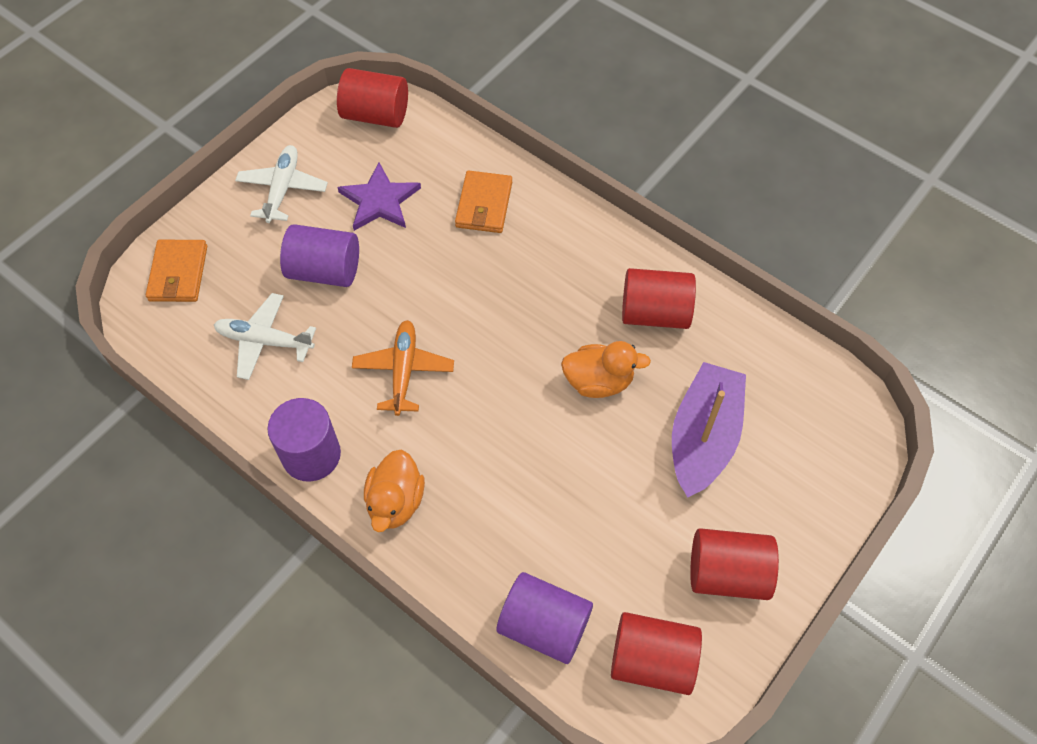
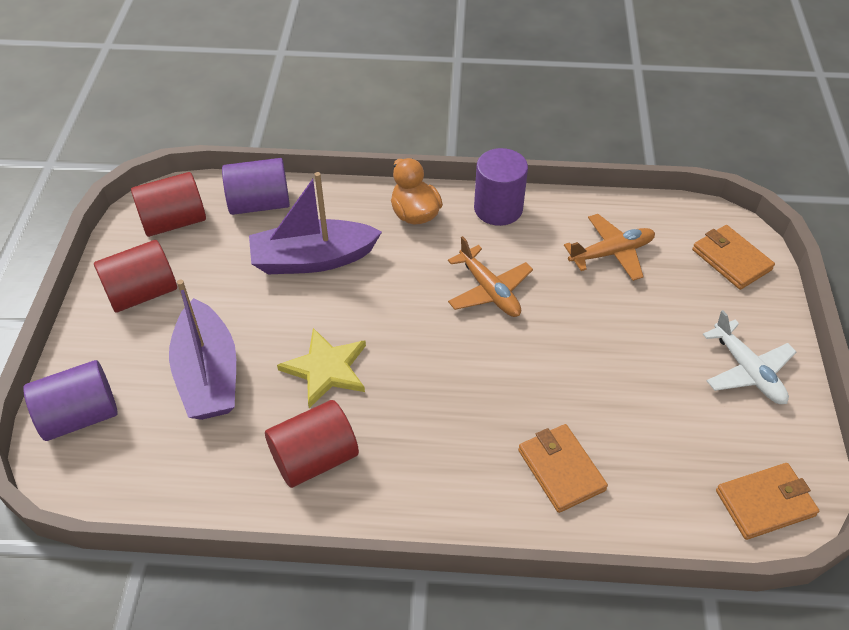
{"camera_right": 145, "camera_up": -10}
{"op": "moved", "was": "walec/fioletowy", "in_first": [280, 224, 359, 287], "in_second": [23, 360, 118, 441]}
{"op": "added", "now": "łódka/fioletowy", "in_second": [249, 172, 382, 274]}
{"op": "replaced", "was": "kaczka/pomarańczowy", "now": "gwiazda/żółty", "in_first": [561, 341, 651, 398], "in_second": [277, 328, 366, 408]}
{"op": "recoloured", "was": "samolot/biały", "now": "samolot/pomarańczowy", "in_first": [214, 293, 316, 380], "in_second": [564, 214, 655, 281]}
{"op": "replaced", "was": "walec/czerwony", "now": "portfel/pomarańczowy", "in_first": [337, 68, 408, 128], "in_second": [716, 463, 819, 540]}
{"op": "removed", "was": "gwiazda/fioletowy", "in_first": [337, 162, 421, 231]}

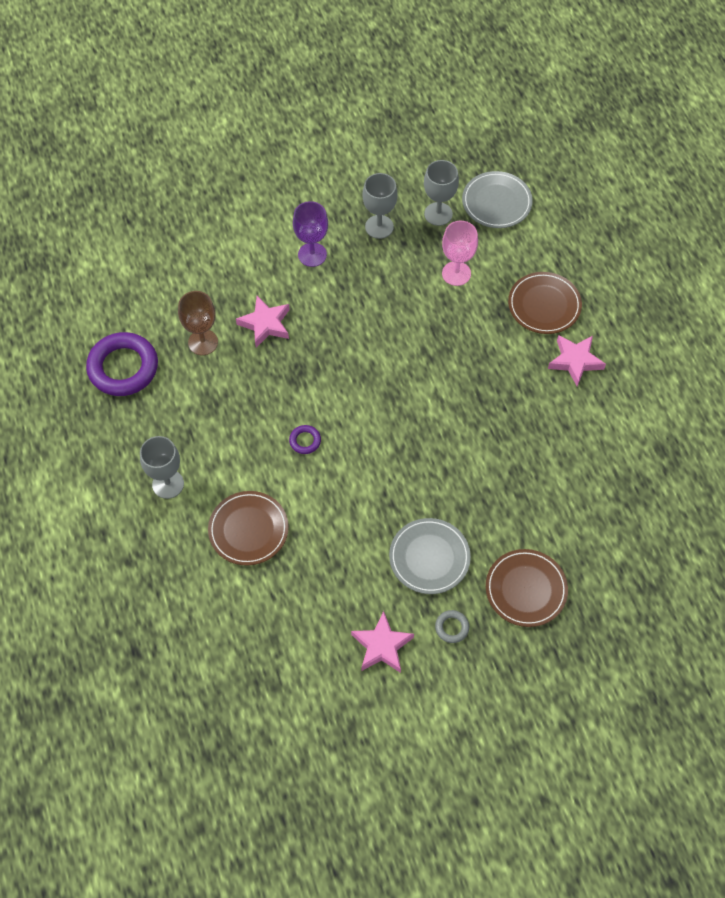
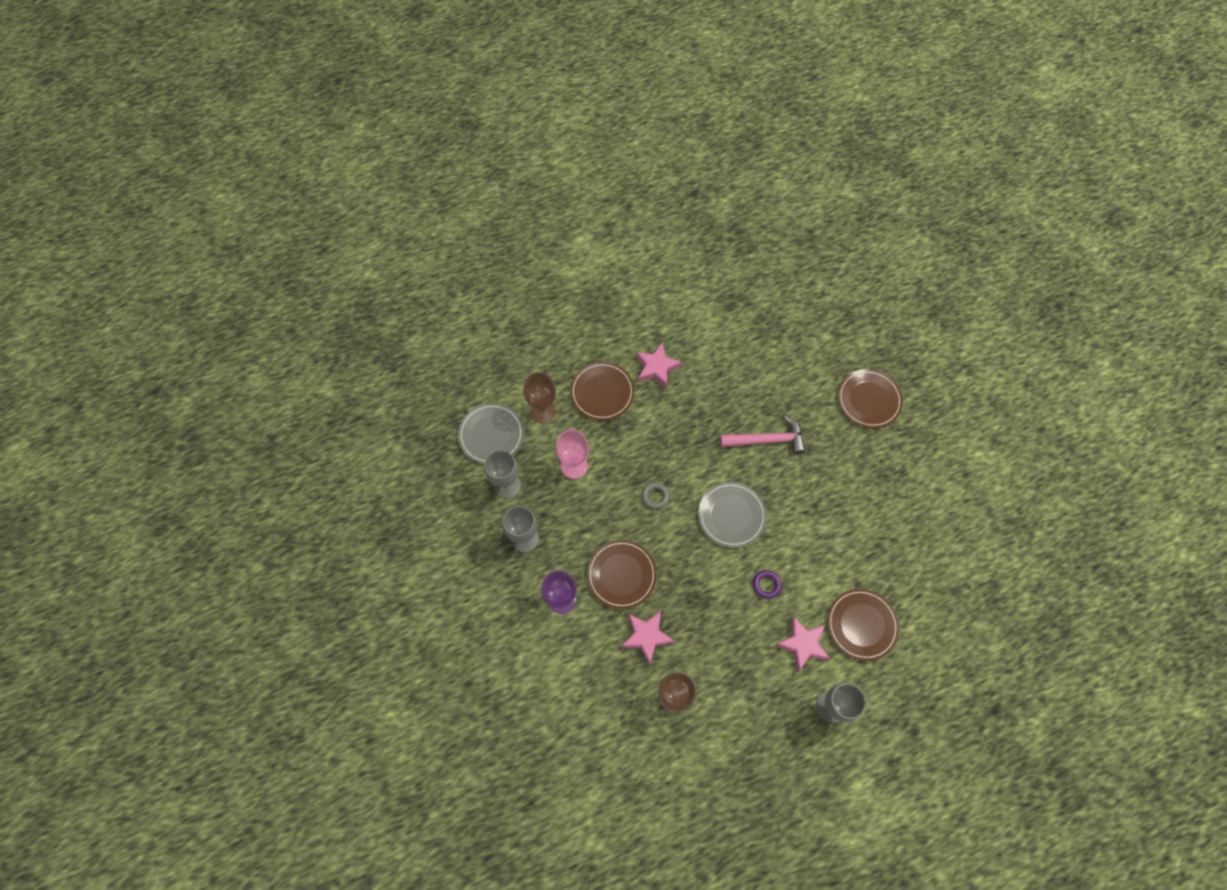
{"camera_right": -95, "camera_up": 5}
{"op": "added", "now": "kielich/brązowy", "in_second": [523, 372, 556, 424]}
{"op": "added", "now": "talerz/brązowy", "in_second": [587, 540, 657, 609]}
{"op": "moved", "was": "pierścień/szary", "in_first": [435, 610, 469, 643], "in_second": [642, 482, 669, 509]}
{"op": "moved", "was": "talerz/szary", "in_first": [389, 518, 471, 594], "in_second": [698, 482, 767, 548]}
{"op": "added", "now": "młotek/różowy", "in_second": [720, 416, 806, 454]}
{"op": "moved", "was": "gwiazda/różowy", "in_first": [351, 611, 414, 673], "in_second": [775, 616, 830, 672]}
{"op": "removed", "was": "pierścień/fioletowy", "in_first": [86, 332, 158, 396]}

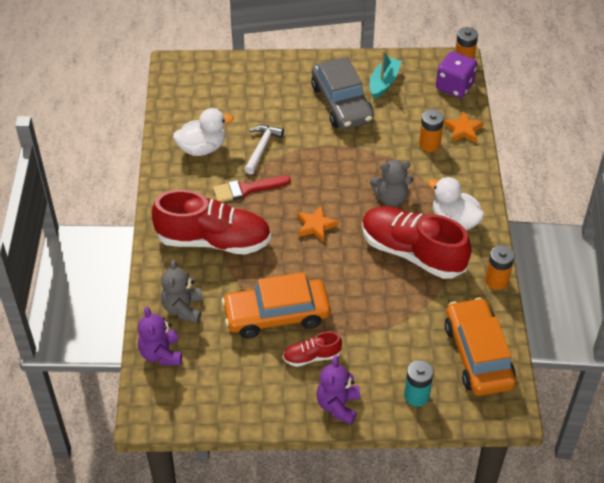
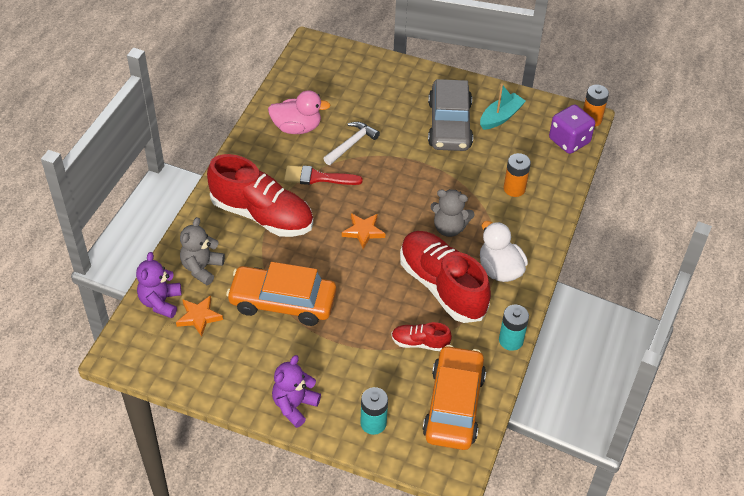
{"camera_right": 20, "camera_up": 0}
{"op": "moved", "was": "gwiazda/pomarańczowy", "in_first": [443, 111, 484, 143], "in_second": [176, 295, 223, 337]}
{"op": "recoloured", "was": "kaczka/biały", "now": "kaczka/różowy", "in_first": [173, 108, 233, 156], "in_second": [268, 90, 331, 134]}
{"op": "moved", "was": "but/czerwony", "in_first": [283, 331, 342, 367], "in_second": [391, 322, 452, 351]}
{"op": "recoloured", "was": "bateria/pomarańczowy", "now": "bateria/turkusowy", "in_first": [485, 245, 515, 290], "in_second": [499, 305, 529, 351]}

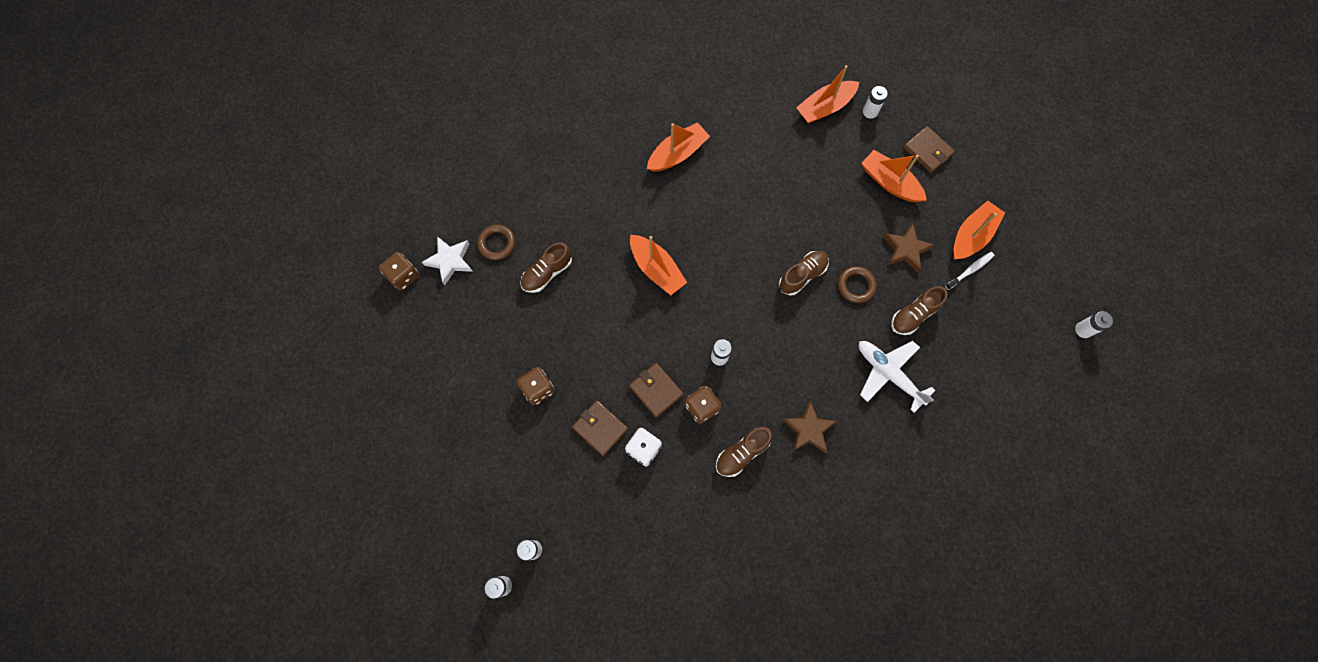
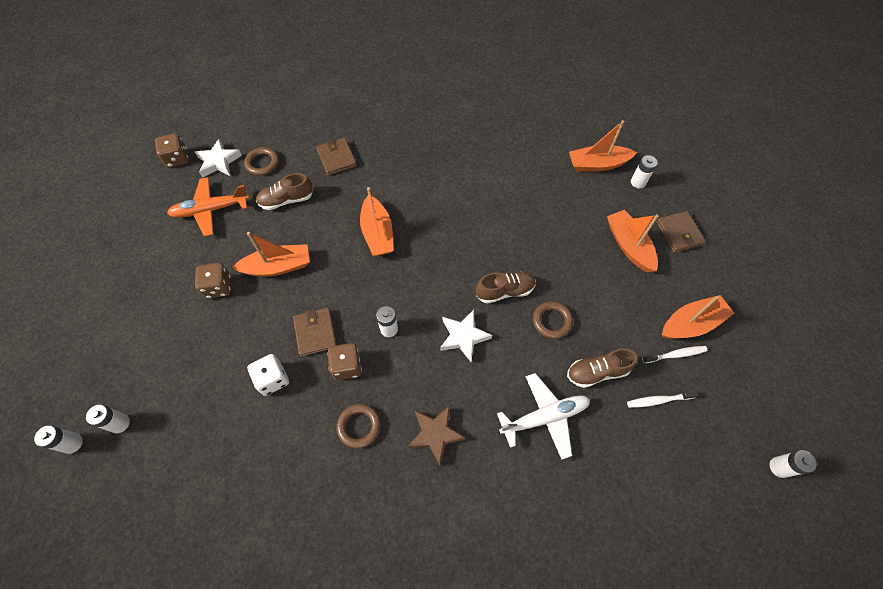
{"camera_right": 25, "camera_up": -10}
{"op": "added", "now": "samolot/pomarańczowy", "in_second": [167, 177, 250, 237]}
{"op": "moved", "was": "łódka/pomarańczowy", "in_first": [647, 122, 710, 172], "in_second": [232, 232, 310, 277]}
{"op": "moved", "was": "portfel/brązowy", "in_first": [572, 400, 628, 456], "in_second": [316, 138, 357, 176]}
{"op": "replaced", "was": "but/brązowy", "now": "pierścień/brązowy", "in_first": [716, 426, 772, 477], "in_second": [336, 404, 381, 449]}
{"op": "added", "now": "gwiazda/biały", "in_second": [440, 310, 492, 362]}
{"op": "turned", "was": "samolot/biały", "in_first": [859, 341, 936, 413], "in_second": [497, 373, 590, 460], "clockwise": 90}
{"op": "added", "now": "szczoteczka do zębów/biały", "in_second": [627, 391, 699, 408]}
{"op": "removed", "was": "gwiazda/brązowy", "in_first": [883, 224, 935, 272]}

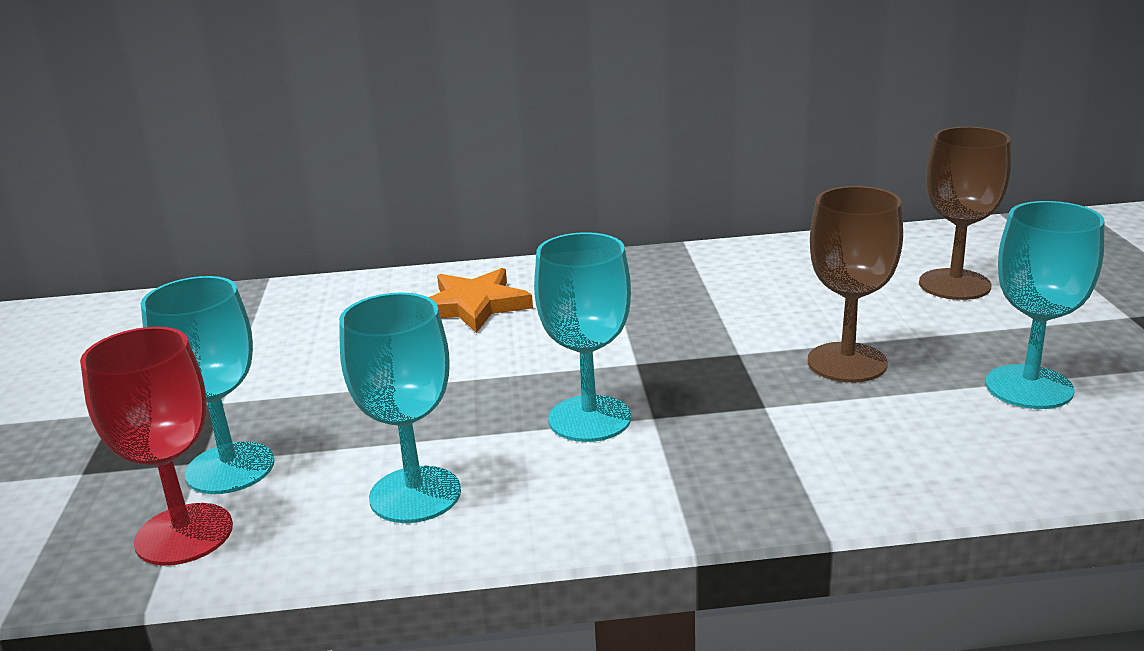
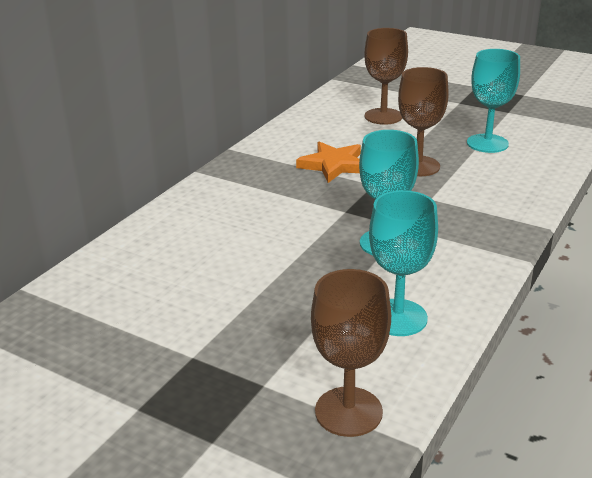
{"camera_right": -55, "camera_up": 5}
{"op": "moved", "was": "gwiazda/pomarańczowy", "in_first": [429, 268, 533, 333], "in_second": [296, 142, 361, 183]}
{"op": "recoloured", "was": "kielich/czerwony", "now": "kielich/brązowy", "in_first": [80, 327, 233, 565], "in_second": [311, 269, 391, 437]}
{"op": "removed", "was": "kielich/turkusowy", "in_first": [141, 276, 274, 494]}

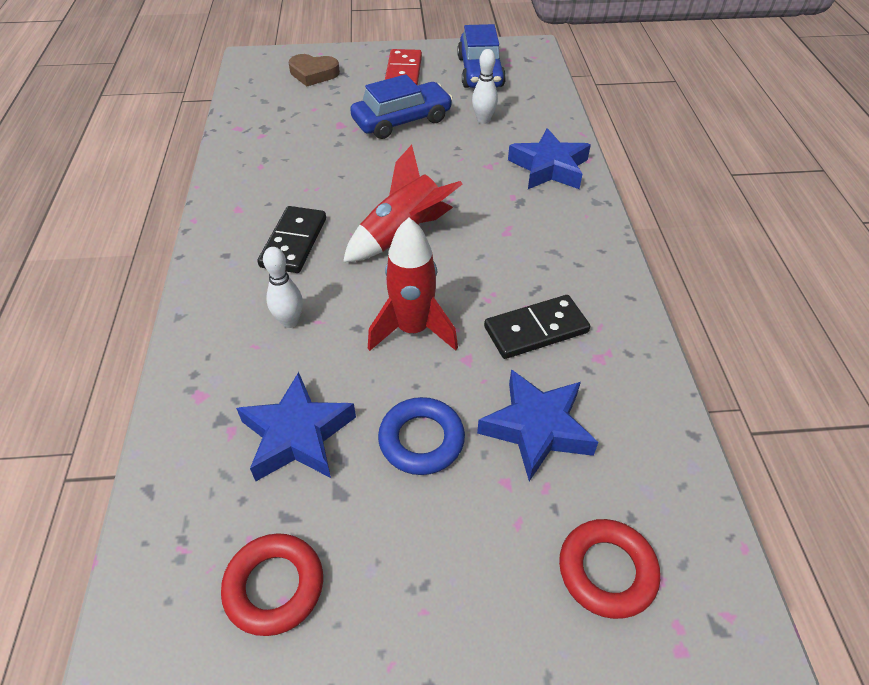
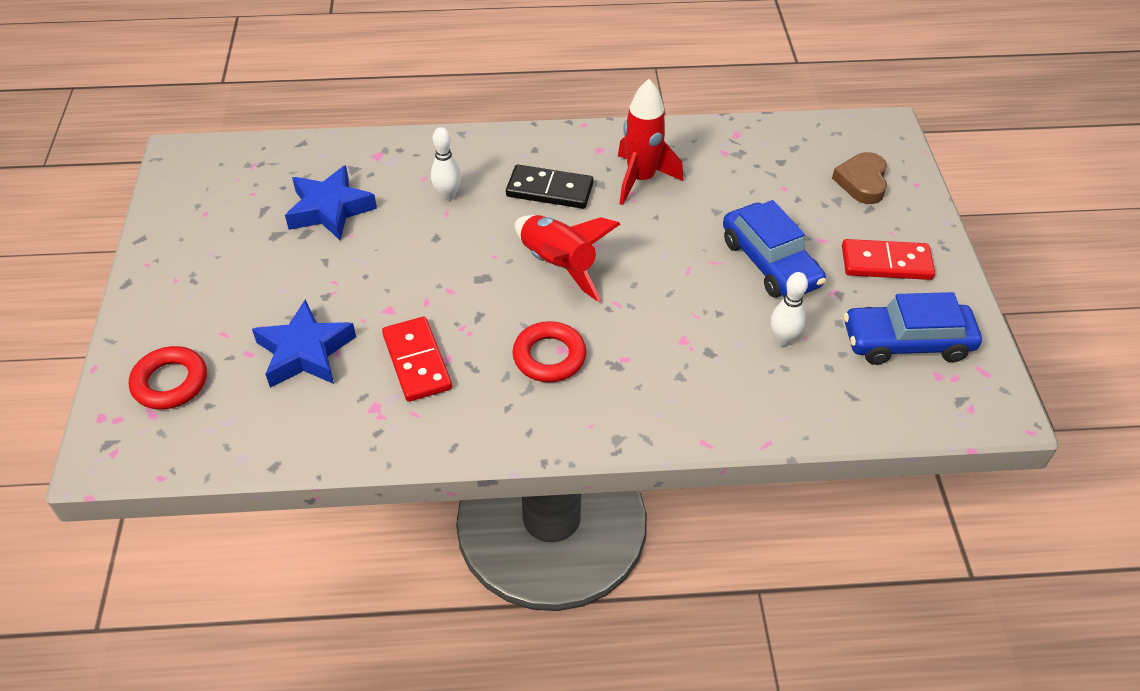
{"camera_right": 90, "camera_up": 0}
{"op": "recoloured", "was": "kostka domina/czarny", "now": "kostka domina/czerwony", "in_first": [484, 295, 590, 359], "in_second": [382, 317, 452, 402]}
{"op": "moved", "was": "pierścień/czerwony", "in_first": [221, 533, 323, 636], "in_second": [512, 321, 586, 382]}
{"op": "moved", "was": "rakieta/czerwony", "in_first": [368, 217, 458, 351], "in_second": [618, 79, 683, 205]}
{"op": "removed", "was": "pierścień/niebieski", "in_first": [378, 397, 465, 475]}
{"op": "removed", "was": "gwiazda/niebieski", "in_first": [508, 128, 591, 189]}

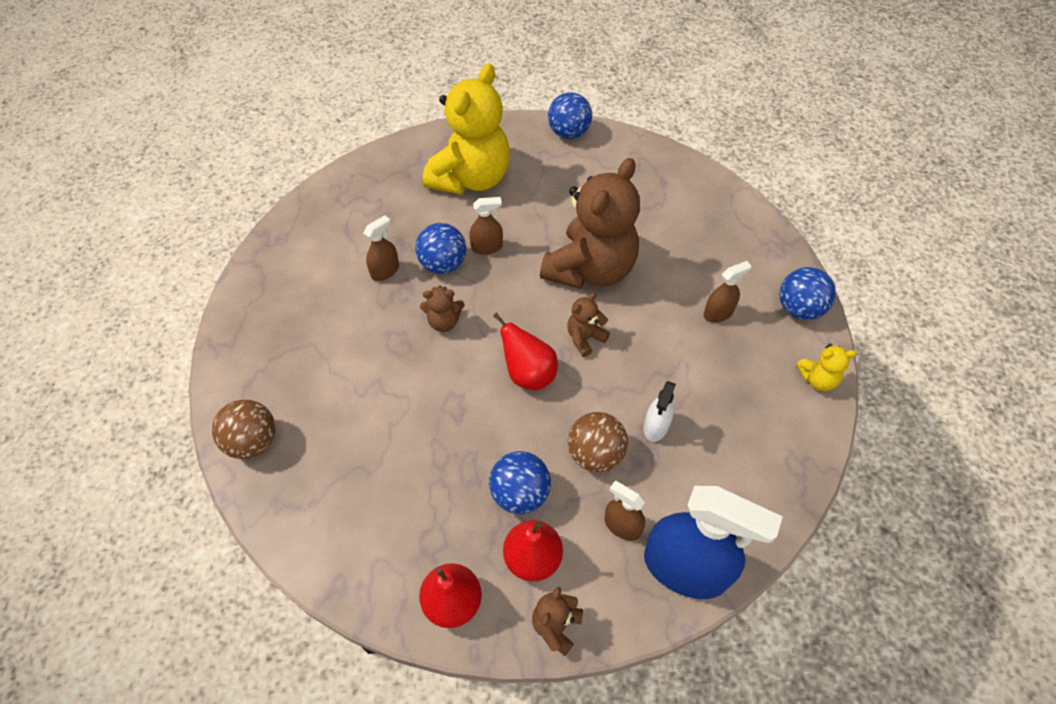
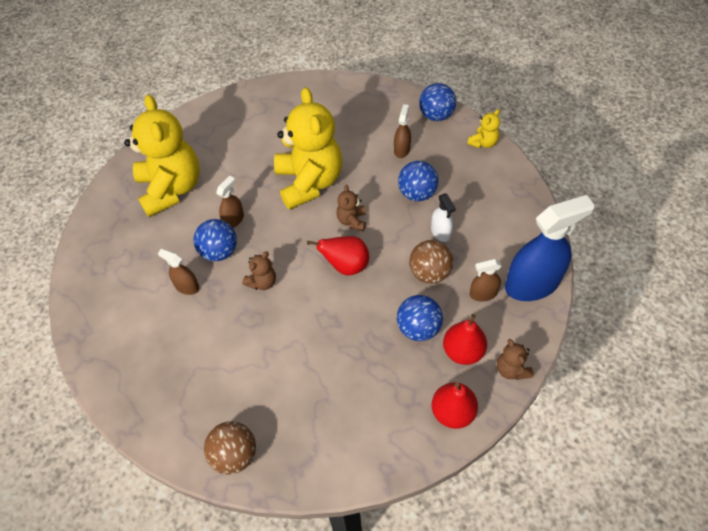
{"camera_right": -45, "camera_up": 0}
{"op": "turned", "was": "spryskiwacz/brązowy", "in_first": [364, 215, 399, 281], "in_second": [158, 249, 199, 295], "clockwise": -60}
{"op": "recoloured", "was": "miś/brązowy", "now": "miś/żółty", "in_first": [540, 158, 640, 289], "in_second": [274, 87, 342, 210]}
{"op": "moved", "was": "piłka/niebieski", "in_first": [548, 92, 592, 139], "in_second": [398, 161, 439, 201]}

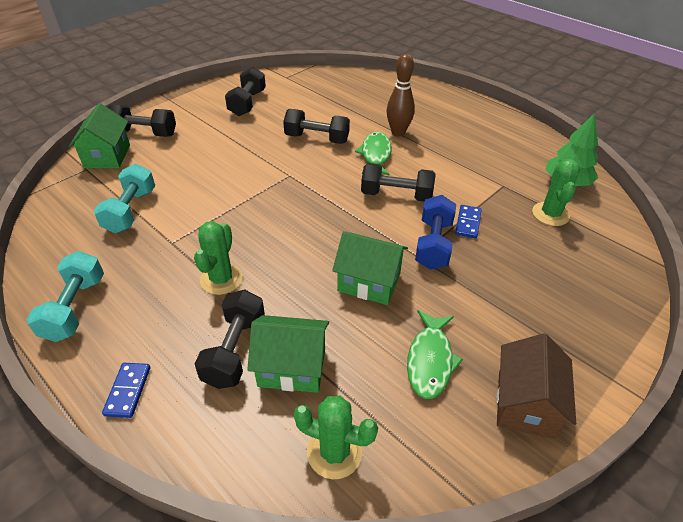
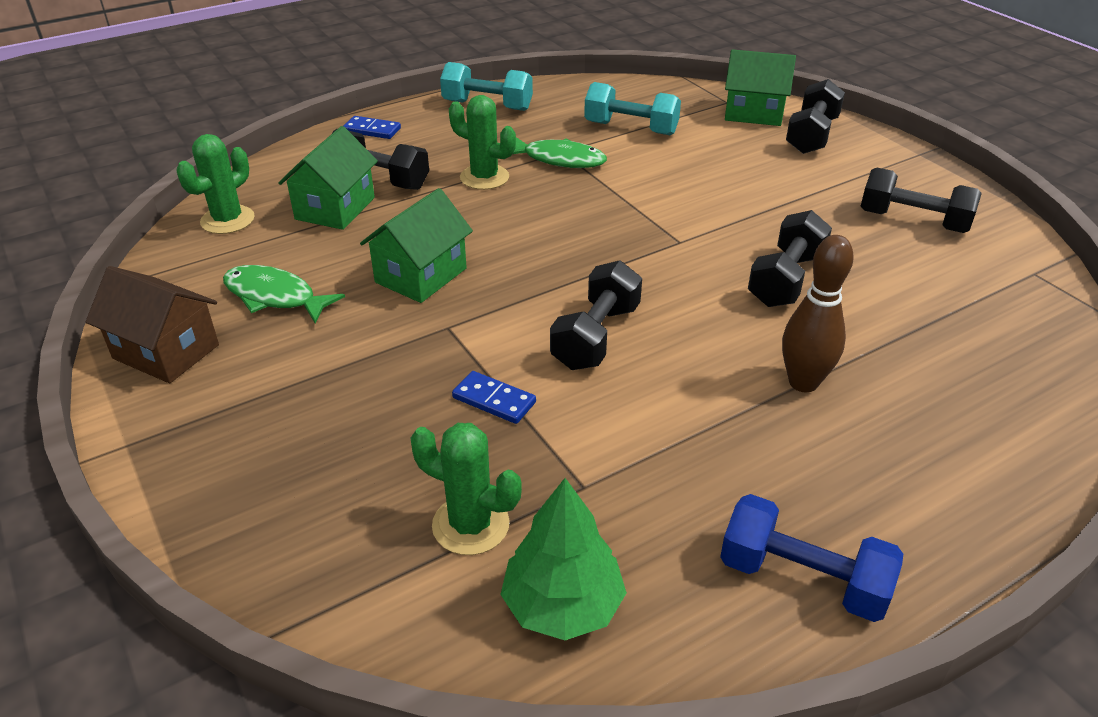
{"camera_right": 105, "camera_up": -5}
{"op": "moved", "was": "ryba/zielony", "in_first": [355, 132, 392, 175], "in_second": [513, 137, 607, 168]}
{"op": "moved", "was": "hantel/niebieski", "in_first": [415, 195, 456, 270], "in_second": [720, 494, 903, 622]}

